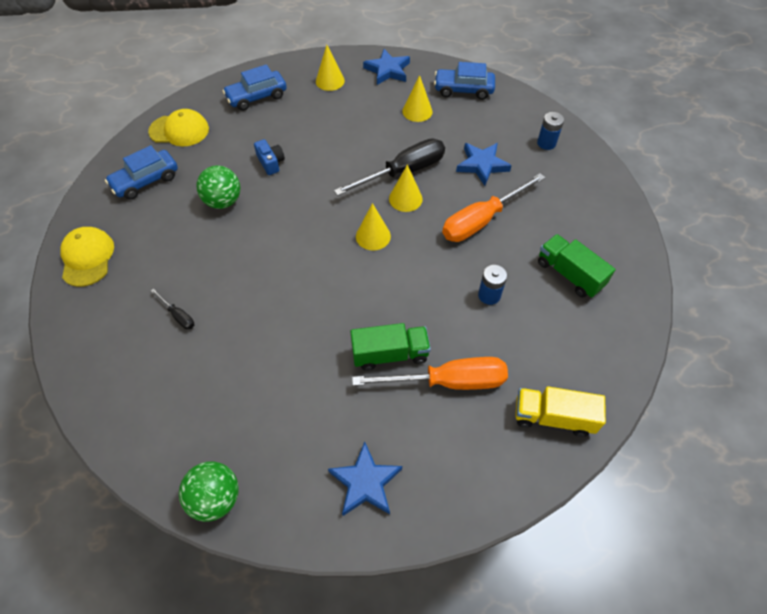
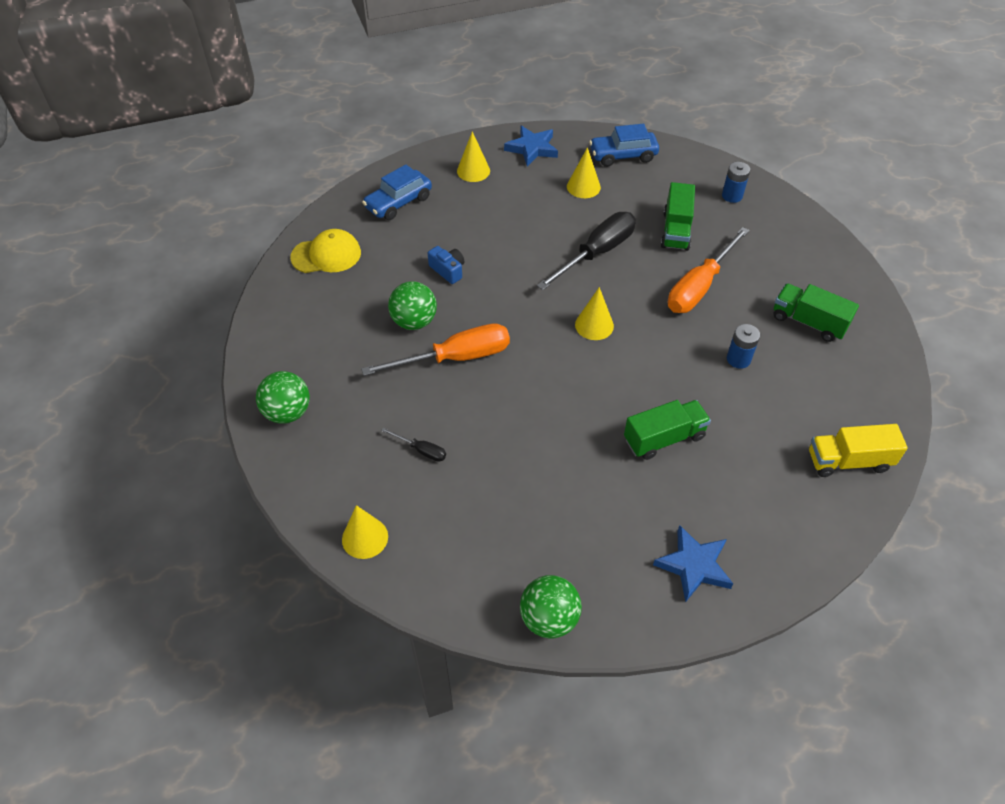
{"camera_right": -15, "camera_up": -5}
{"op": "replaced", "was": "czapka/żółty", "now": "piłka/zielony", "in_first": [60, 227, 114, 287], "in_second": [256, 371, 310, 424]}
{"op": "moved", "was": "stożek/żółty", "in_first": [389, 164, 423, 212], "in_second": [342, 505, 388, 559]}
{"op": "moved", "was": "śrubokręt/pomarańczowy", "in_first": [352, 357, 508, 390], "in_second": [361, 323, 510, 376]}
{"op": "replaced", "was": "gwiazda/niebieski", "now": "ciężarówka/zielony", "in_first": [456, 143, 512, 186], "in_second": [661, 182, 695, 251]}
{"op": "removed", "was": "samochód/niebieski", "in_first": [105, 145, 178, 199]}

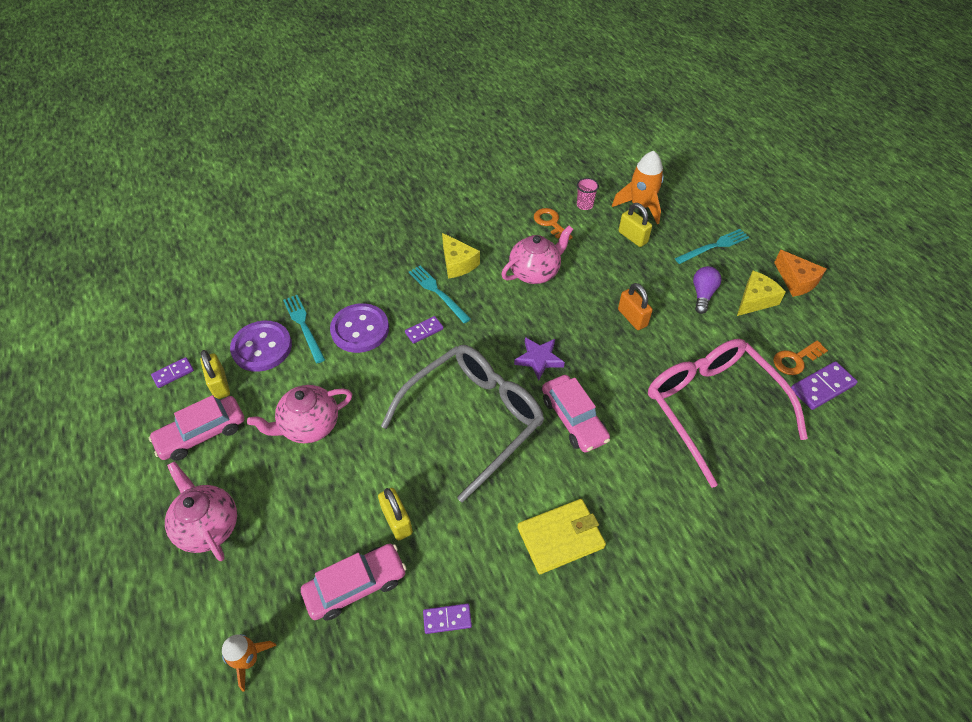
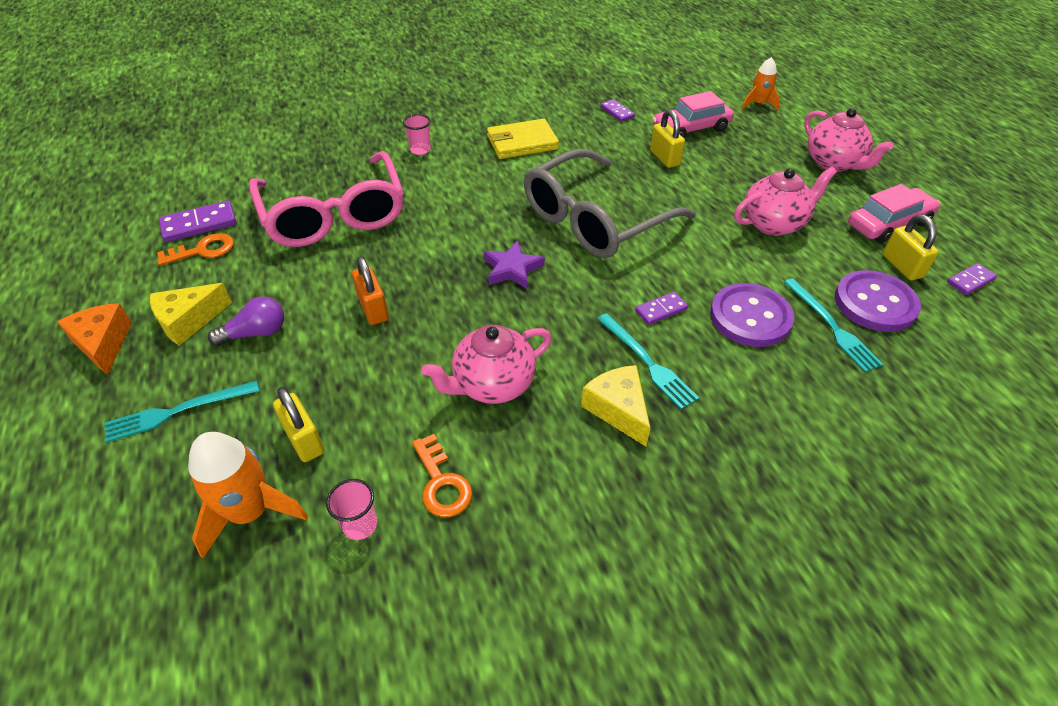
{"camera_right": -175, "camera_up": -5}
{"op": "turned", "was": "żarówka/fioletowy", "in_first": [693, 266, 722, 314], "in_second": [208, 296, 284, 346], "clockwise": -135}
{"op": "added", "now": "szklanka/różowy", "in_second": [403, 114, 431, 155]}
{"op": "turned", "was": "kostka domina/fioletowy", "in_first": [423, 603, 472, 634], "in_second": [600, 99, 635, 122], "clockwise": 60}
{"op": "removed", "was": "samochód/różowy", "in_first": [542, 375, 610, 453]}

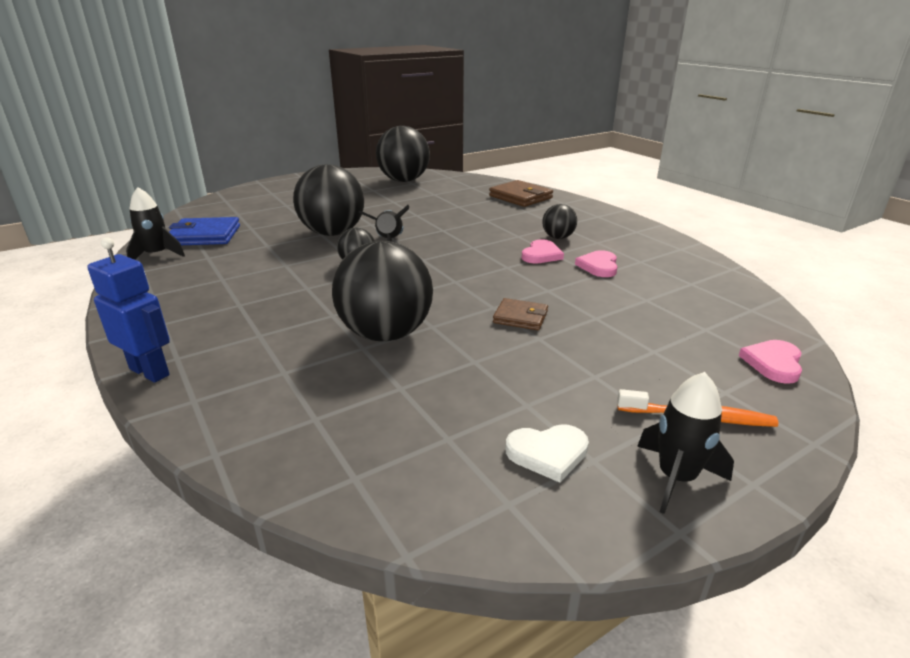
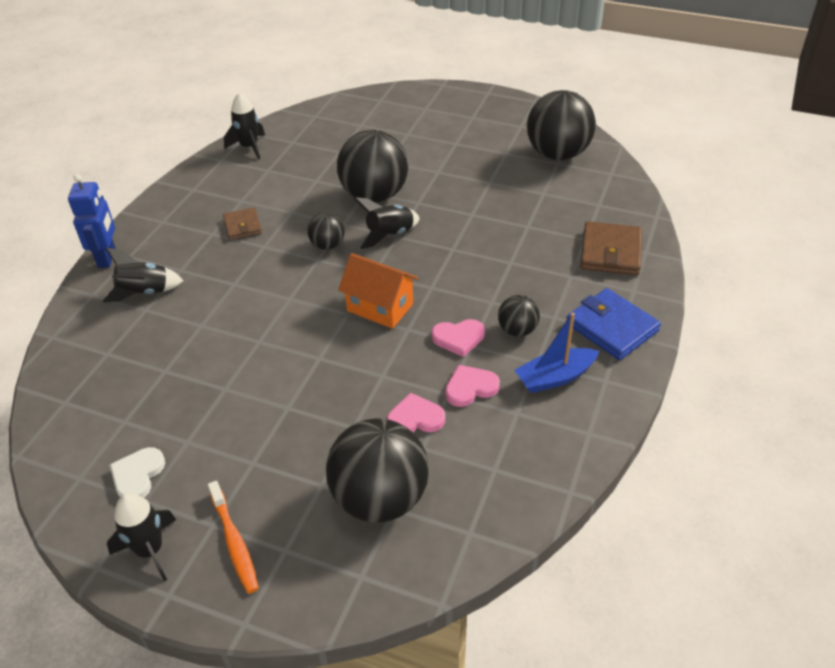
{"camera_right": 55, "camera_up": 15}
{"op": "added", "now": "rakieta/czarny", "in_second": [103, 247, 183, 302]}
{"op": "turned", "was": "serce/biały", "in_first": [506, 424, 589, 483], "in_second": [109, 447, 165, 498], "clockwise": 60}
{"op": "moved", "was": "portfel/brązowy", "in_first": [493, 298, 548, 330], "in_second": [223, 208, 262, 240]}
{"op": "moved", "was": "piłka/czarny", "in_first": [332, 241, 433, 341], "in_second": [326, 418, 429, 523]}
{"op": "added", "now": "domek/pomarańczowy", "in_second": [338, 253, 418, 329]}
{"op": "moved", "was": "serce/różowy", "in_first": [739, 340, 802, 384], "in_second": [387, 393, 445, 432]}
{"op": "added", "now": "łódka/niebieski", "in_second": [515, 313, 599, 393]}
{"op": "moved", "was": "portfel/niebieski", "in_first": [169, 217, 240, 245], "in_second": [567, 288, 661, 360]}

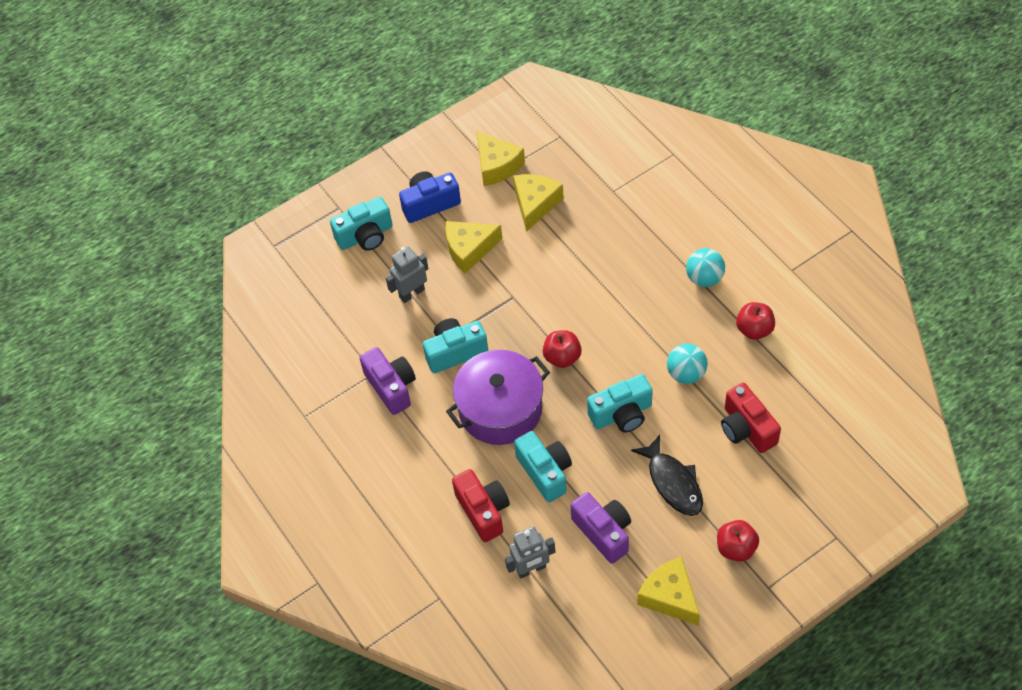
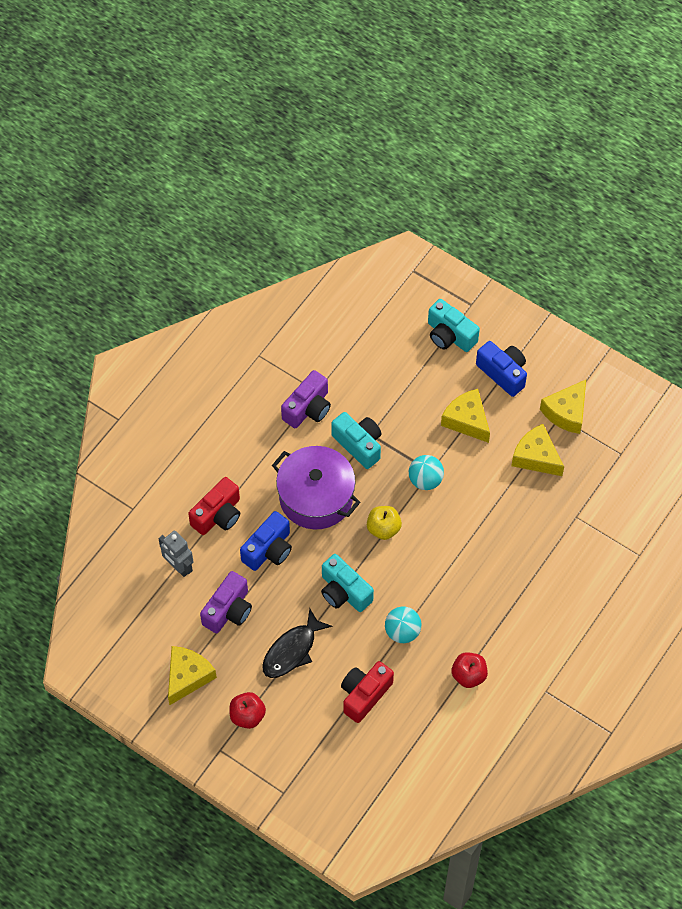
{"camera_right": 65, "camera_up": 5}
{"op": "recoloured", "was": "aparat fotograficzny/turkusowy", "now": "aparat fotograficzny/niebieski", "in_first": [514, 431, 572, 502], "in_second": [240, 511, 292, 571]}
{"op": "recoloured", "was": "jabłko/czerwony", "now": "jabłko/żółty", "in_first": [543, 330, 582, 368], "in_second": [367, 506, 402, 540]}
{"op": "moved", "was": "piłka/turkusowy", "in_first": [686, 248, 725, 287], "in_second": [409, 455, 444, 490]}
{"op": "turned", "was": "ser/żółty", "in_first": [513, 174, 564, 232], "in_second": [511, 424, 564, 476], "clockwise": -135}
{"op": "removed", "was": "robot/szary", "in_first": [386, 246, 428, 303]}

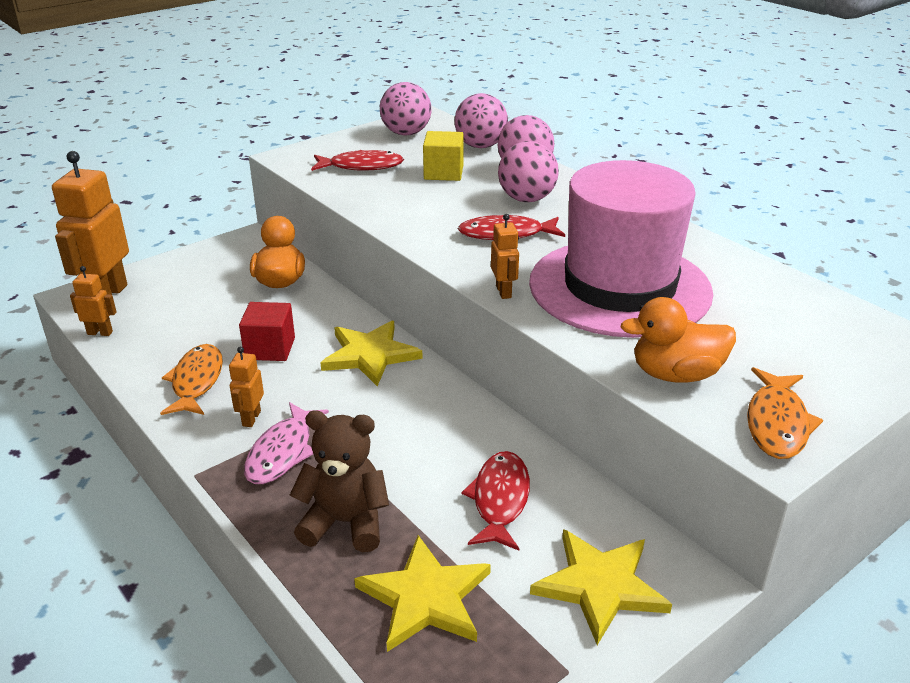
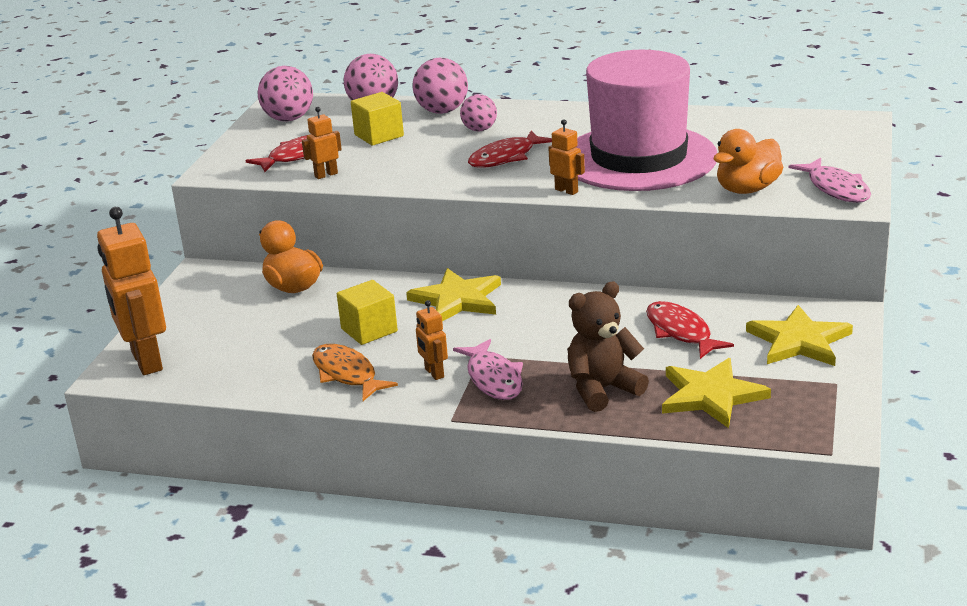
{"camera_right": -35, "camera_up": -5}
{"op": "moved", "was": "robot/pomarańczowy", "in_first": [70, 266, 117, 336], "in_second": [302, 107, 342, 179]}
{"op": "recoloured", "was": "sześcian/czerwony", "now": "sześcian/żółty", "in_first": [239, 302, 295, 361], "in_second": [337, 280, 398, 345]}
{"op": "resized", "was": "piłka/różowy", "in_first": [498, 141, 559, 202], "in_second": [460, 94, 497, 131], "ratio": 0.64}
{"op": "recoloured", "was": "ryba/pomarańczowy", "now": "ryba/różowy", "in_first": [747, 367, 823, 459], "in_second": [789, 158, 871, 203]}

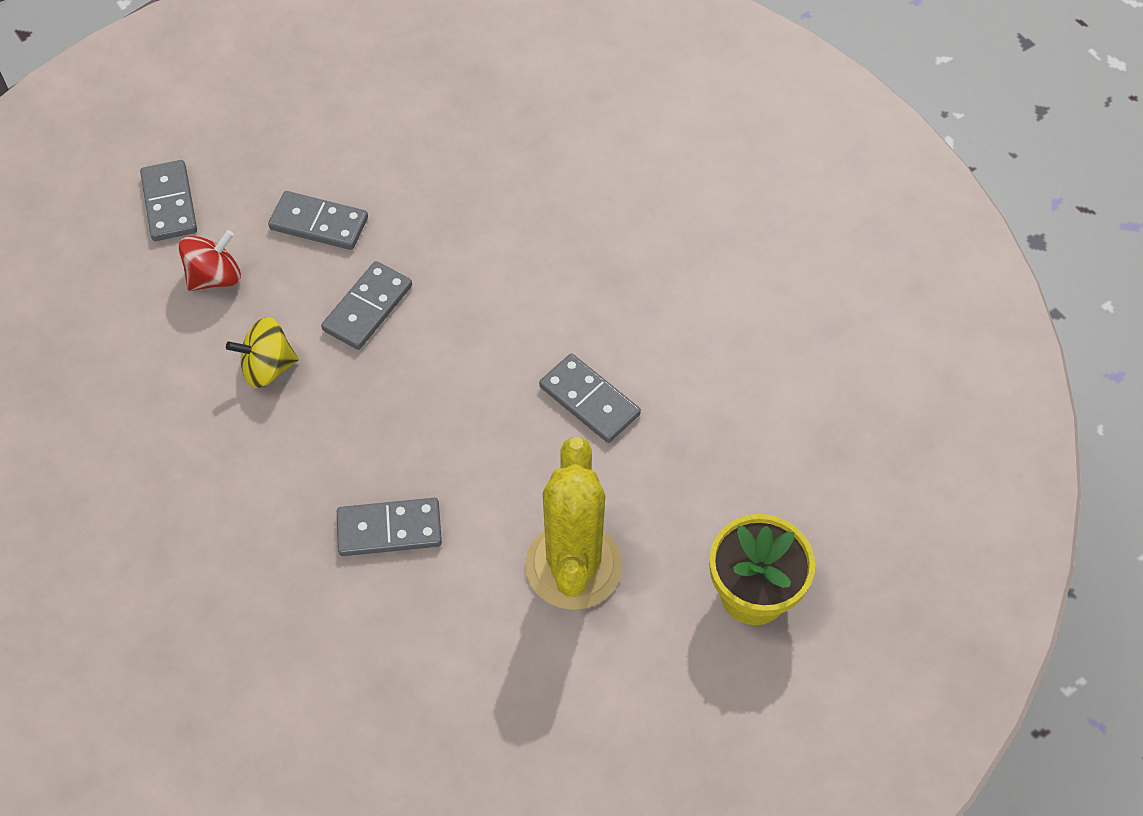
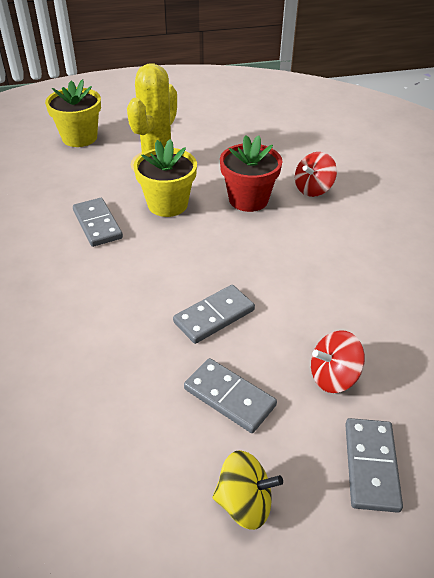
{"camera_right": -160, "camera_up": -15}
{"op": "added", "now": "doniczka/żółty", "in_second": [133, 139, 197, 217]}
{"op": "moved", "was": "bączek/żółty", "in_first": [226, 317, 299, 388], "in_second": [212, 450, 283, 530]}
{"op": "replaced", "was": "kostka domina/szary", "now": "doniczka/czerwony", "in_first": [337, 498, 442, 556], "in_second": [220, 135, 282, 212]}
{"op": "added", "now": "bączek/czerwony", "in_second": [295, 152, 337, 197]}

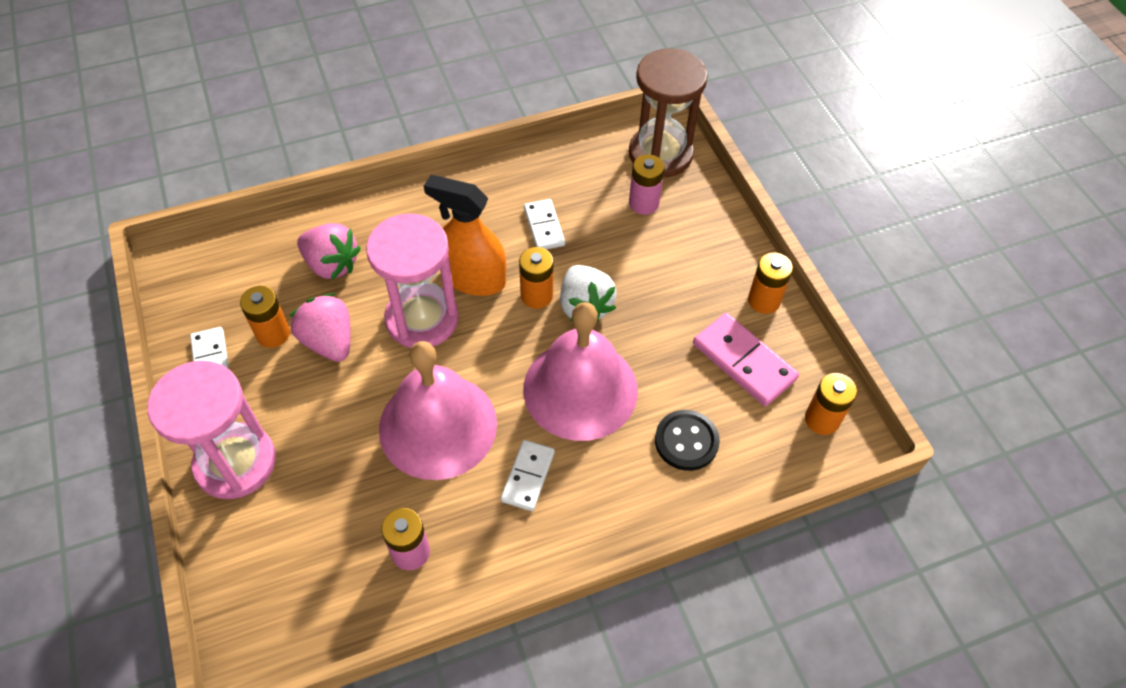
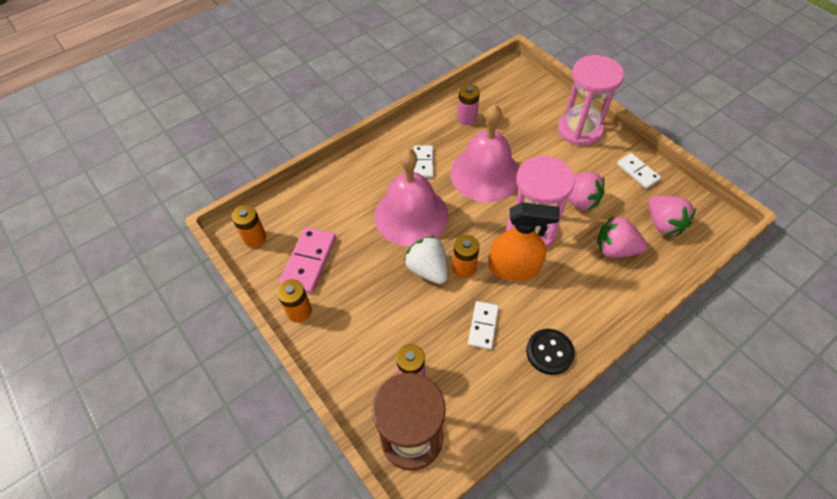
{"camera_right": 165, "camera_up": 0}
{"op": "turned", "was": "kostka domina/różowy", "in_first": [693, 313, 799, 406], "in_second": [279, 227, 336, 294], "clockwise": 75}
{"op": "turned", "was": "kostka domina/biały", "in_first": [524, 199, 565, 249], "in_second": [468, 301, 499, 350], "clockwise": 45}
{"op": "moved", "was": "guzik/czarny", "in_first": [655, 410, 720, 471], "in_second": [526, 329, 574, 375]}
{"op": "added", "now": "truskawka/różowy", "in_second": [648, 196, 696, 236]}
{"op": "removed", "was": "bateria/pomarańczowy", "in_first": [240, 286, 290, 348]}

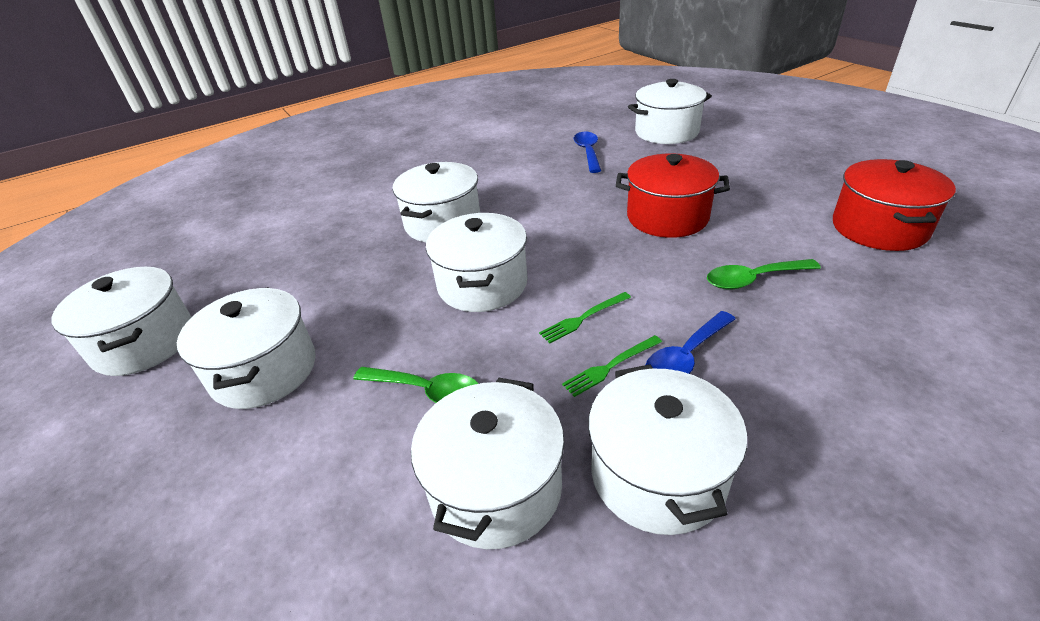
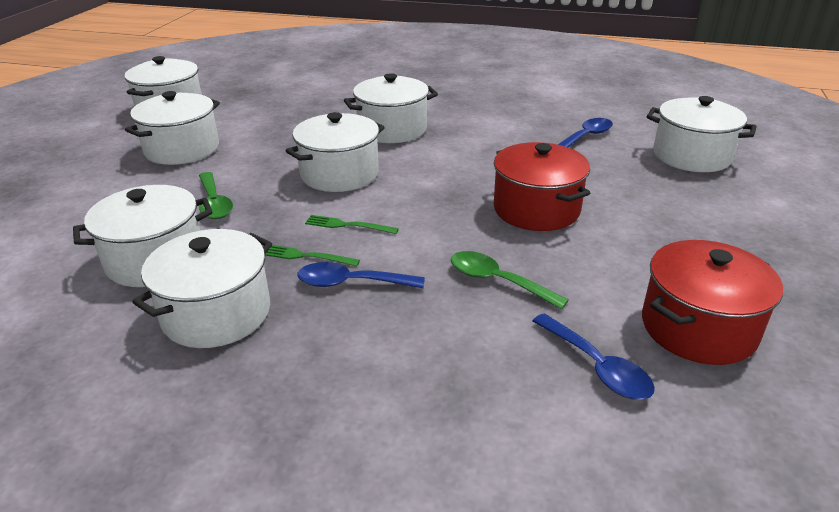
{"camera_right": 45, "camera_up": -5}
{"op": "added", "now": "łyżka/niebieski", "in_second": [533, 313, 655, 400]}

